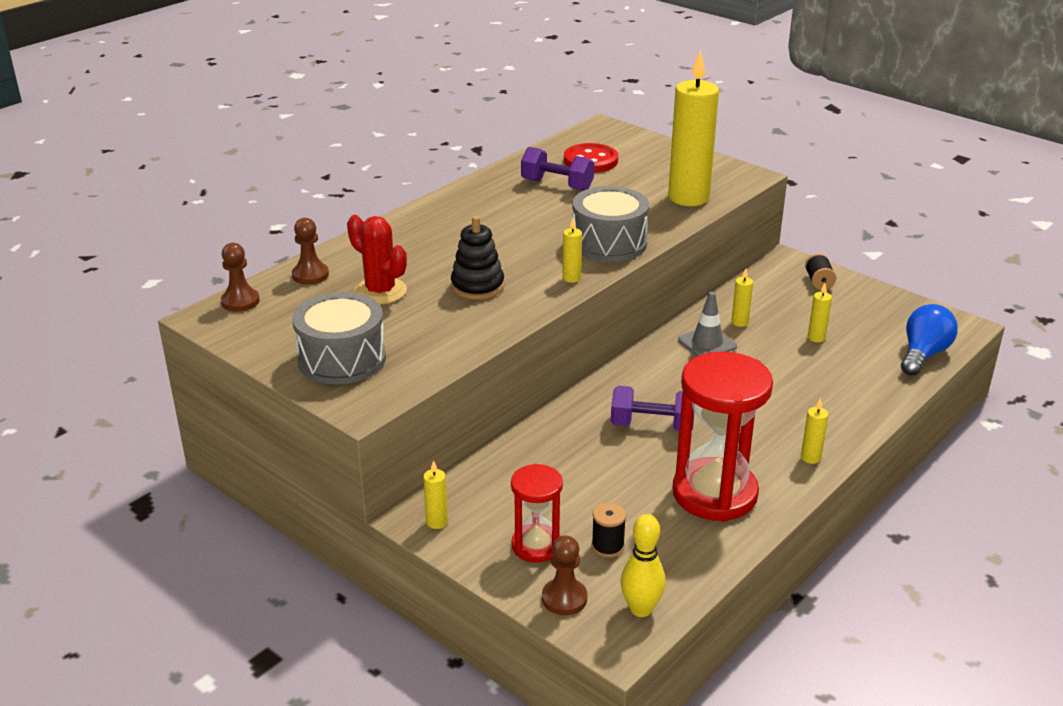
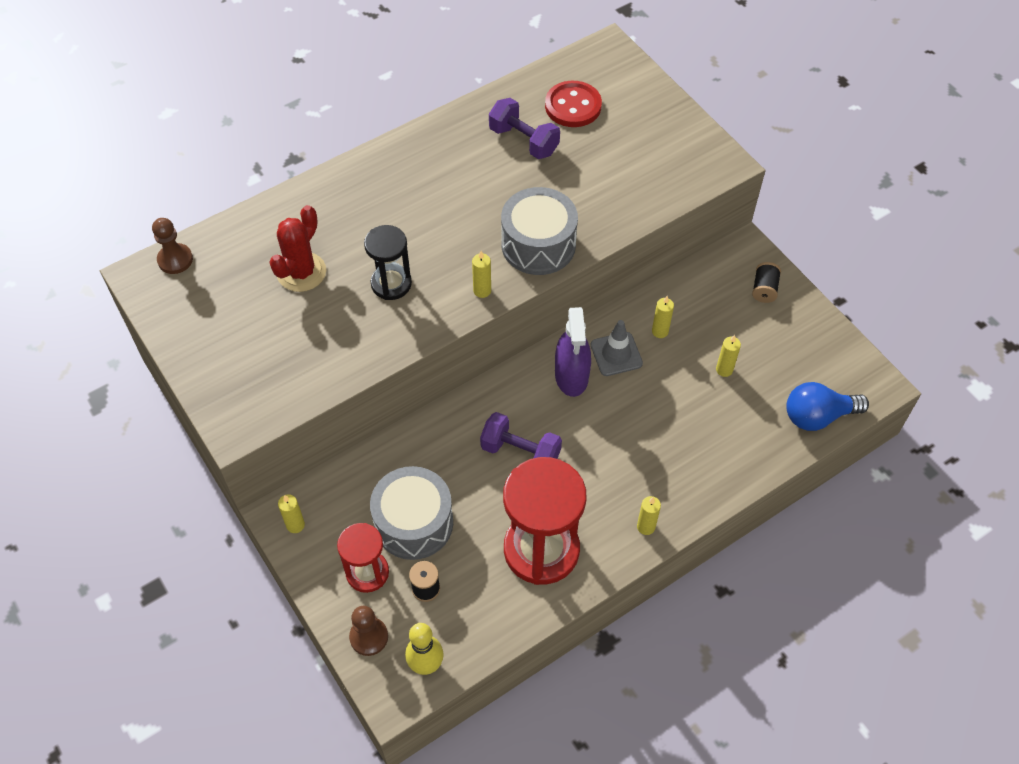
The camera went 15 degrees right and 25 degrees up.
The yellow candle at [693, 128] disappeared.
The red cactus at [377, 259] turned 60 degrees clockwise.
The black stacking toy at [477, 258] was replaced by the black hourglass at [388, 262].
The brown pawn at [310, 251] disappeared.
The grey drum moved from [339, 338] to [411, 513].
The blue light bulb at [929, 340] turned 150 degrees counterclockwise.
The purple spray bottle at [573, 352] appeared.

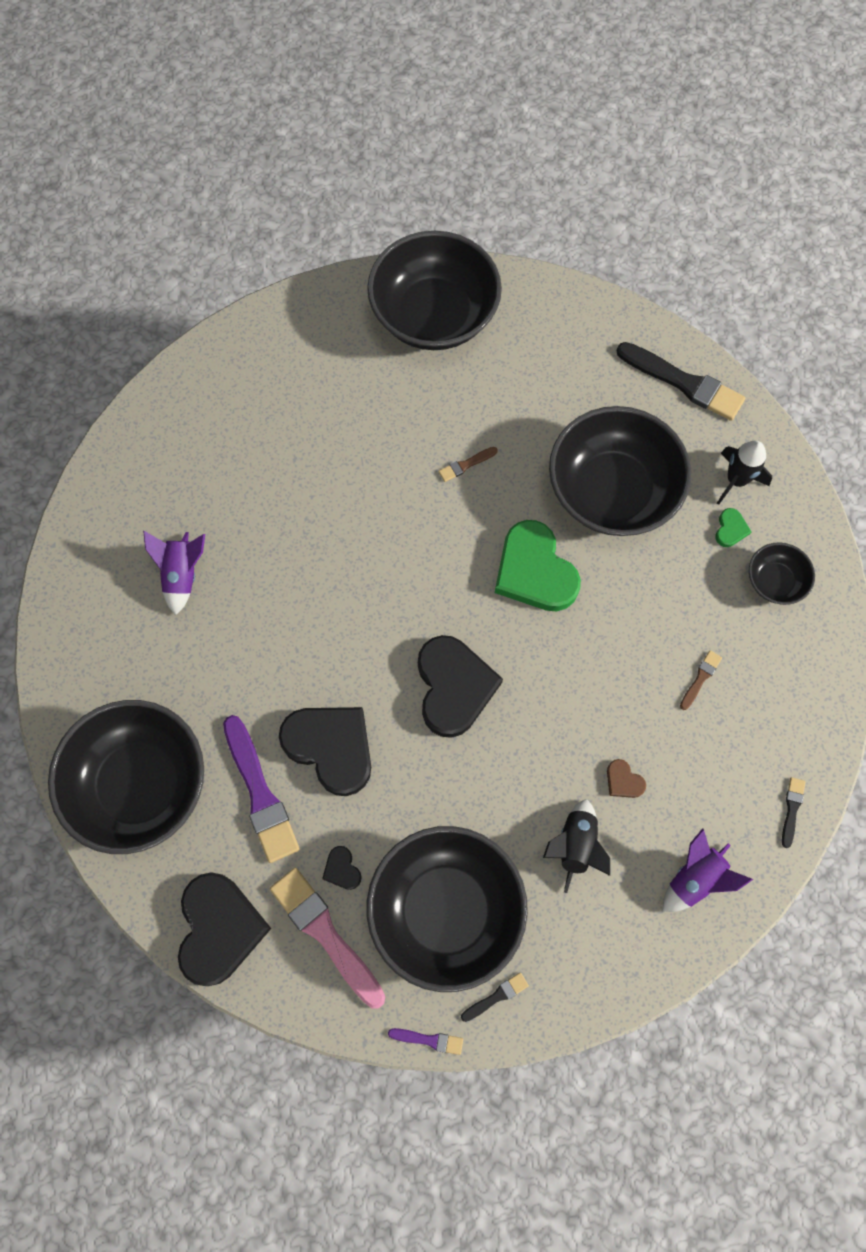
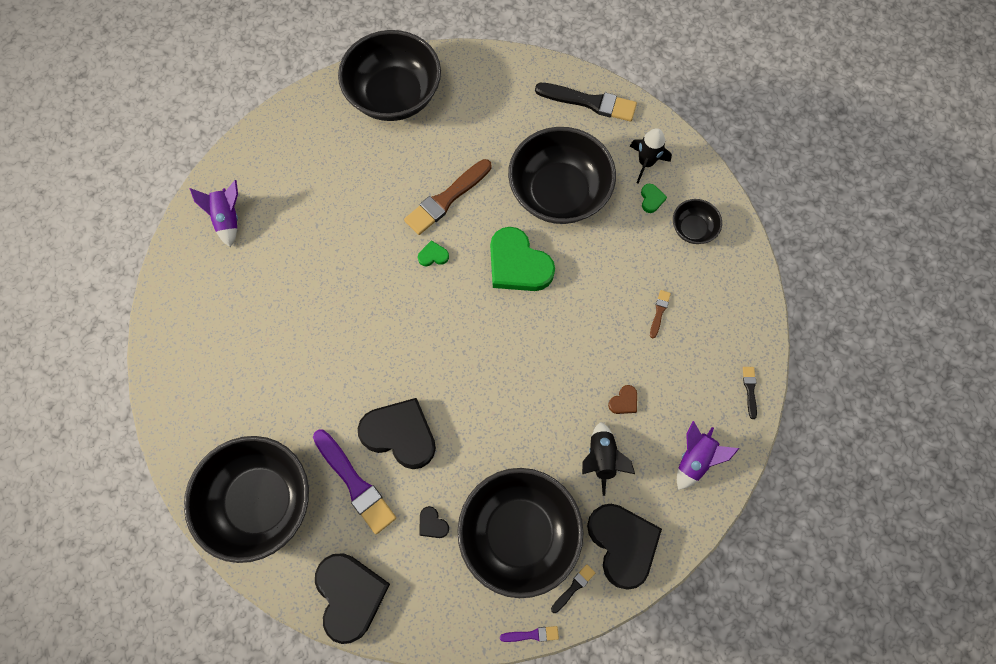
The camera went 15 degrees left and 0 degrees up.
The brown brush at [468, 464] changed to 2.19 times the size.
The purple rocket moved from [174, 573] to [213, 213].
The black heart moved from [460, 686] to [624, 547].
The brown heart at [626, 778] turned 75 degrees counterclockwise.
The pink brush at [327, 938] disappeared.
The green heart at [433, 253] appeared.

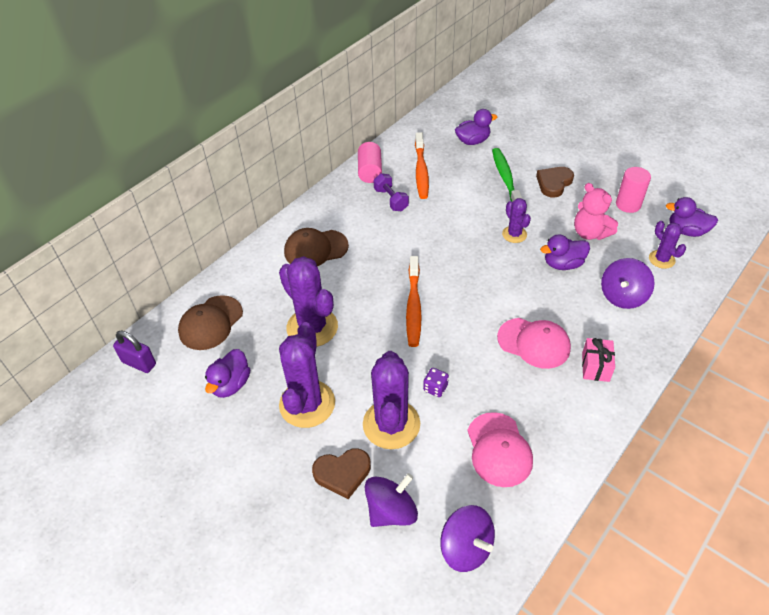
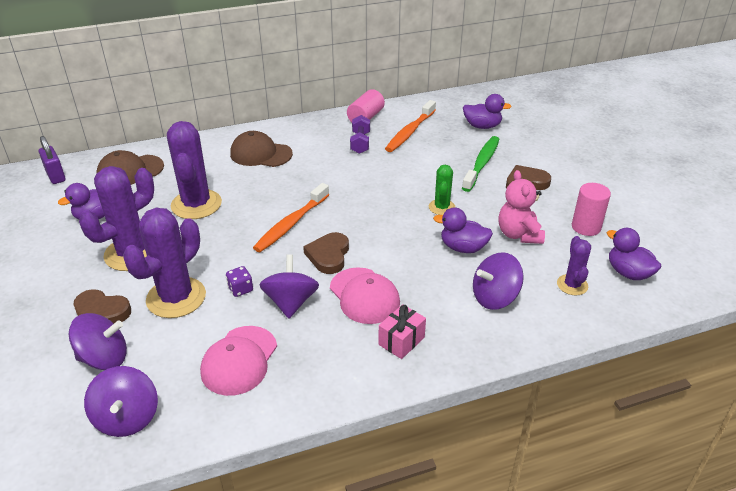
The camera went 30 degrees right and 10 degrees down.
The purple cactus at [516, 220] became the green cactus at [442, 190].
The brown heart at [326, 253] appeared.
The purple spinning top at [289, 286] appeared.

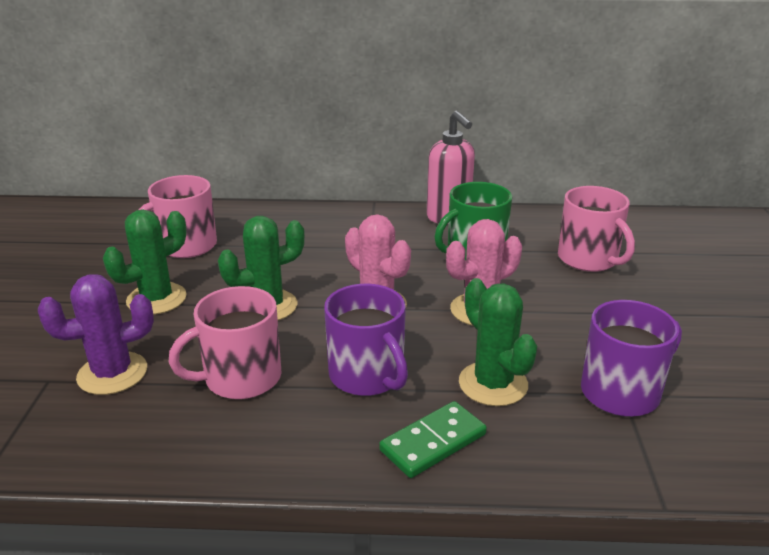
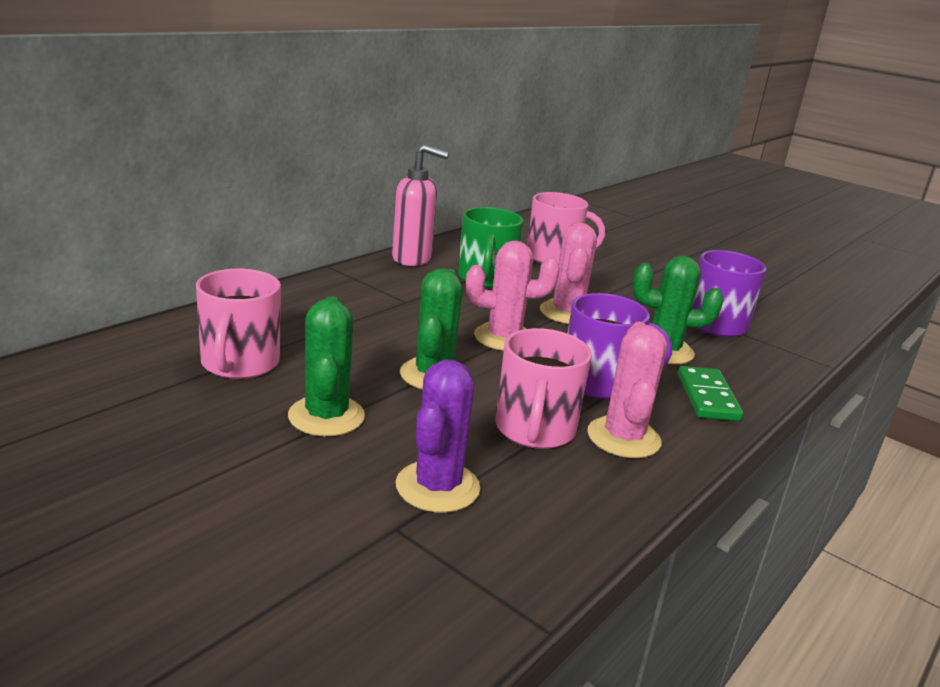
The camera went 55 degrees left and 5 degrees down.
The pink cactus at [627, 390] appeared.

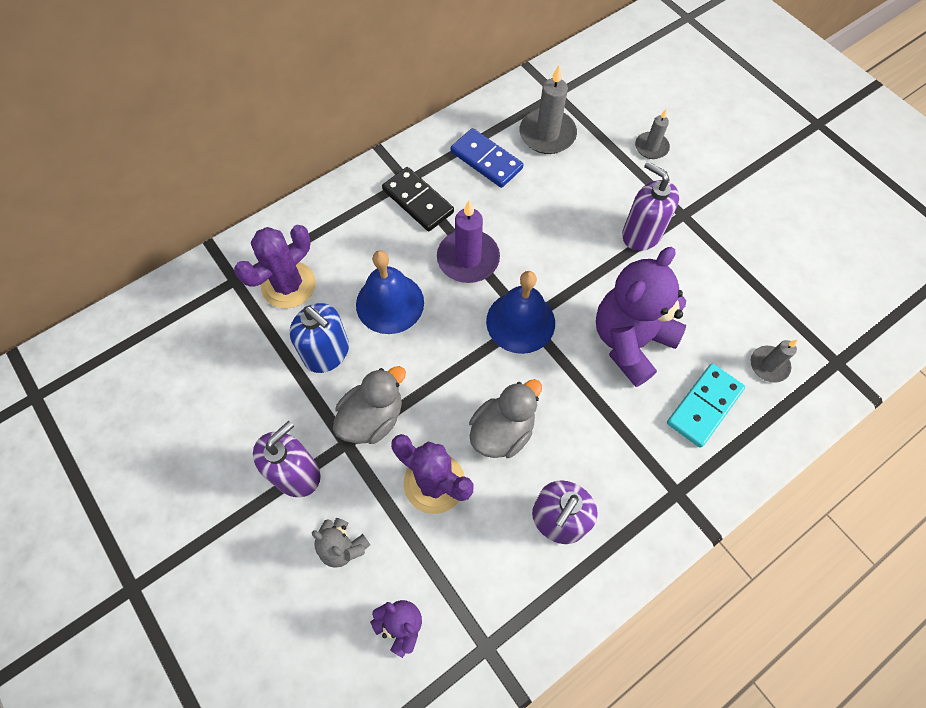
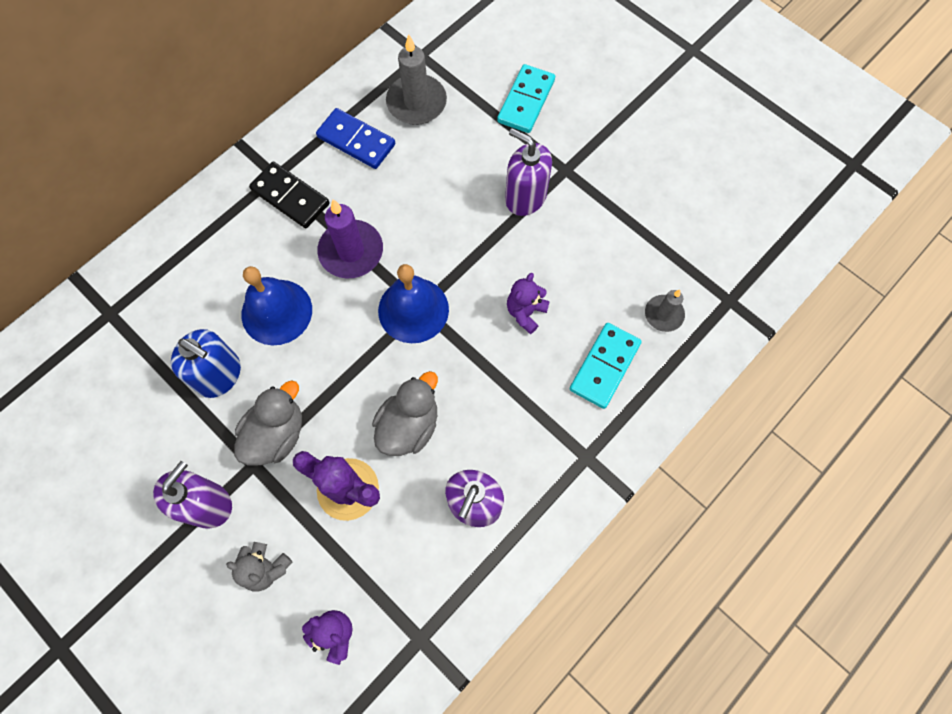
The camera went 10 degrees left and 5 degrees up.
The grey candle at [652, 134] was replaced by the turquoise domino at [526, 98].
The purple cactus at [275, 267] disappeared.
The purple teddy bear at [641, 317] changed to 0.47 times the size.

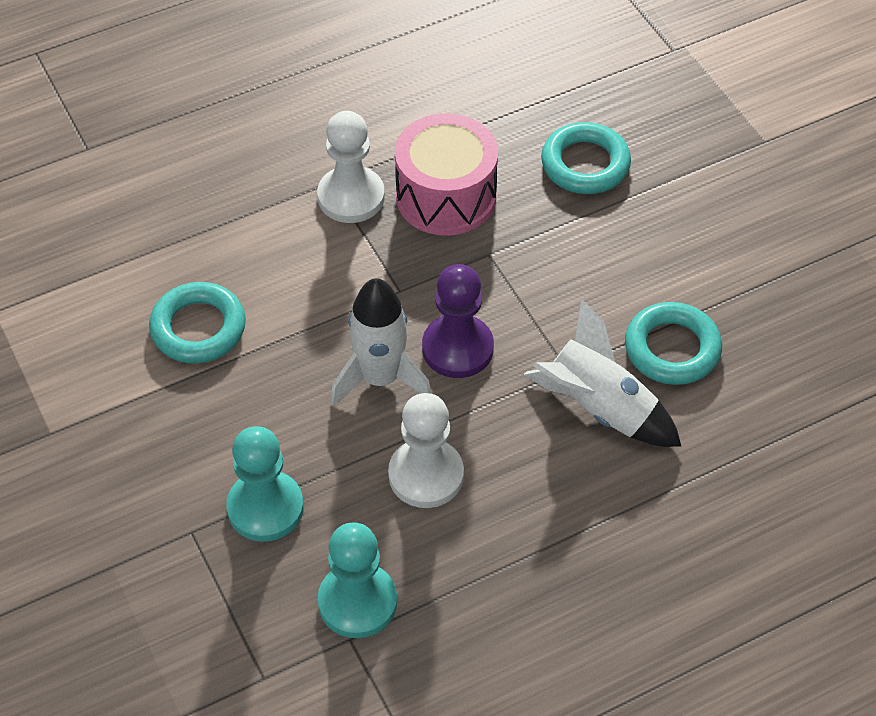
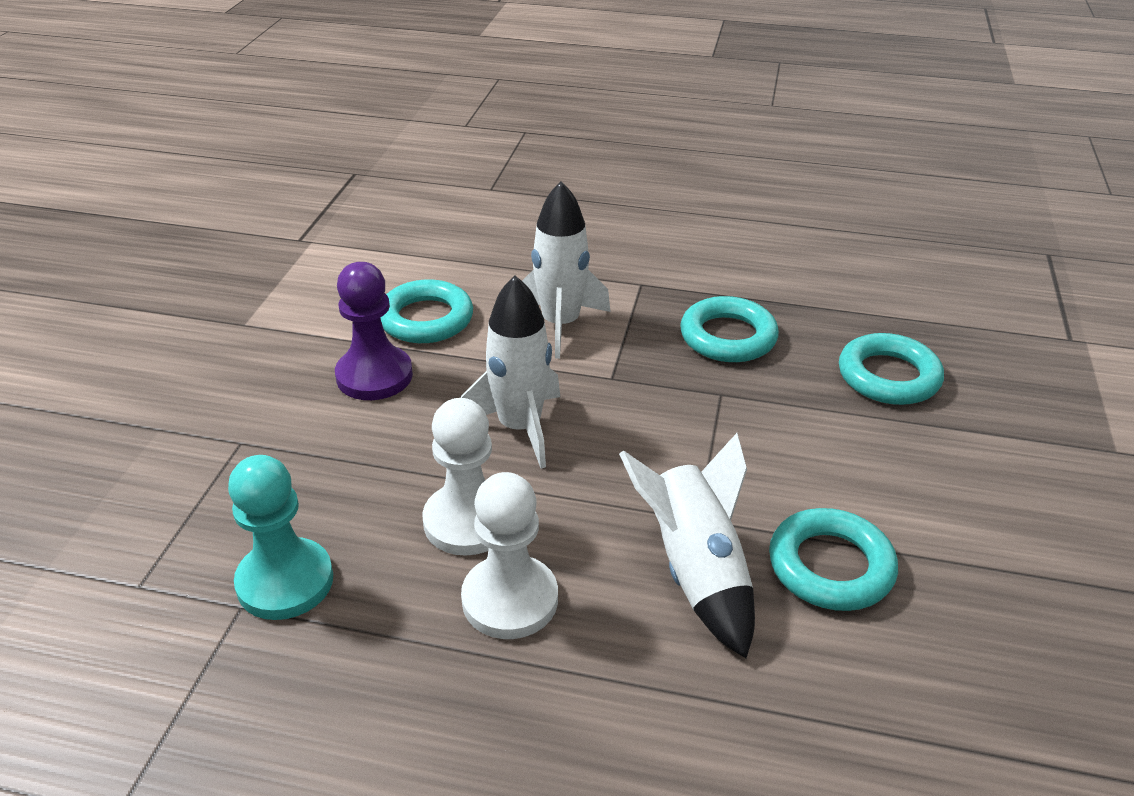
The camera went 40 degrees right and 15 degrees down.
The white pawn moved from [351, 167] to [509, 555].
The pink drum at [446, 174] was replaced by the turquoise ring at [729, 329].
The purple pawn moved from [458, 321] to [374, 331].
The turquoise pawn at [265, 484] disappeared.
The white rocket at [566, 270] appeared.

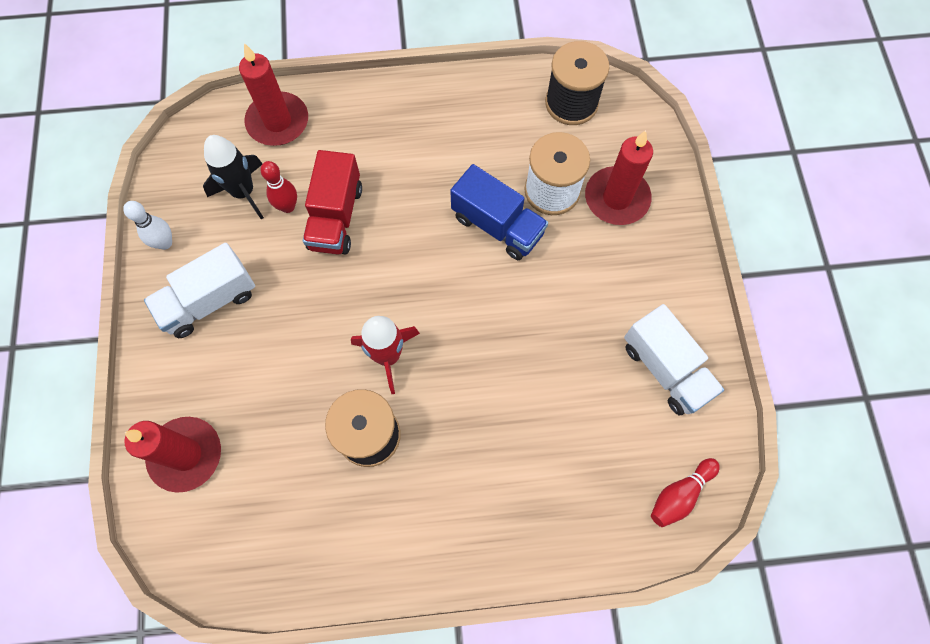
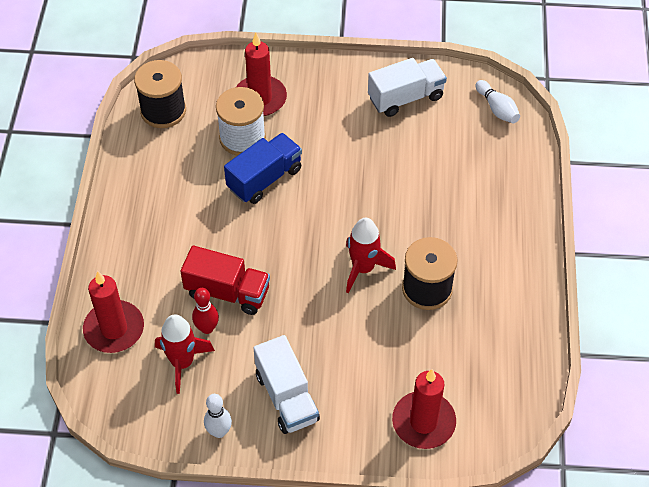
The camera went 80 degrees left and 15 degrees down.
The black rocket at [233, 177] became the red rocket at [185, 354].
The red bowling pin at [685, 492] became the white bowling pin at [498, 101].

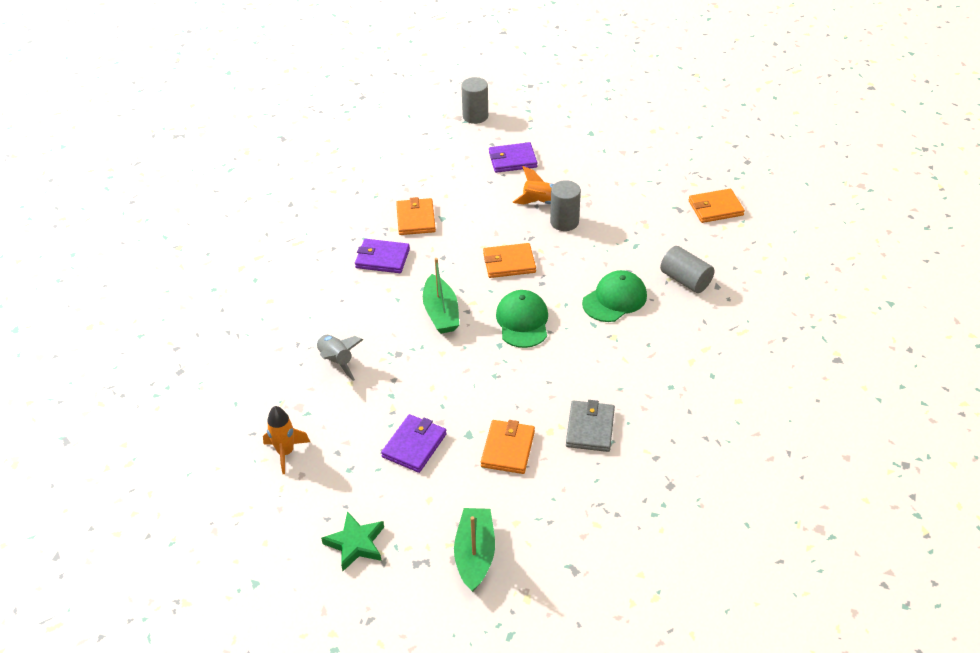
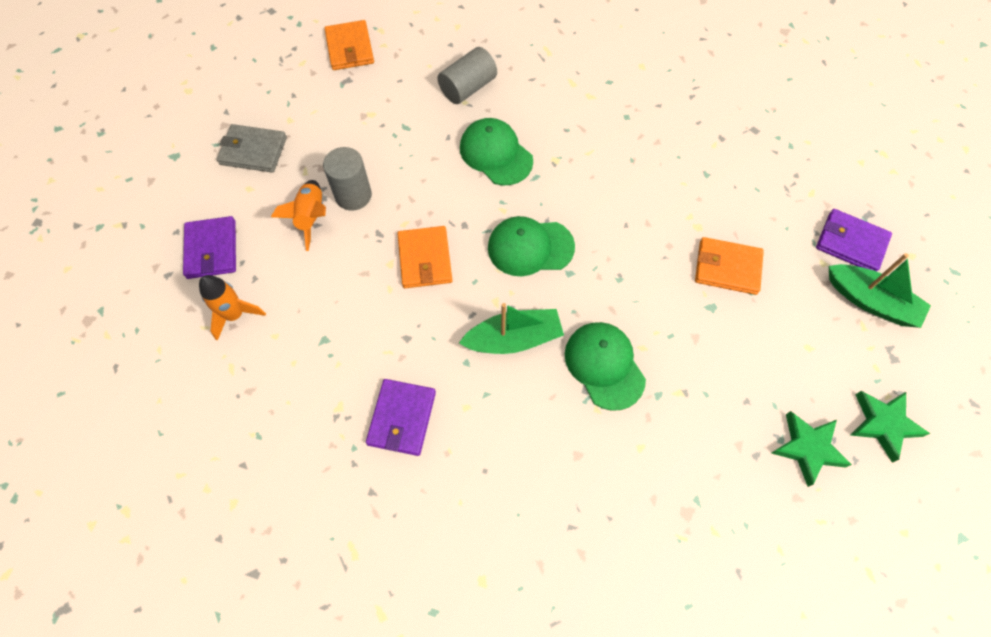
The camera went 90 degrees left and 20 degrees up.
The grey cylinder at [474, 100] disappeared.
The orange wallet at [416, 216] disappeared.
The grey rocket at [339, 358] disappeared.
The grey wallet moved from [590, 426] to [252, 148].
The orange rocket moved from [286, 440] to [232, 308].
The purple wallet moved from [414, 443] to [854, 240].
The green boat at [474, 550] turned 150 degrees counterclockwise.
The green cap at [605, 366] appeared.
The green star at [811, 449] appeared.

